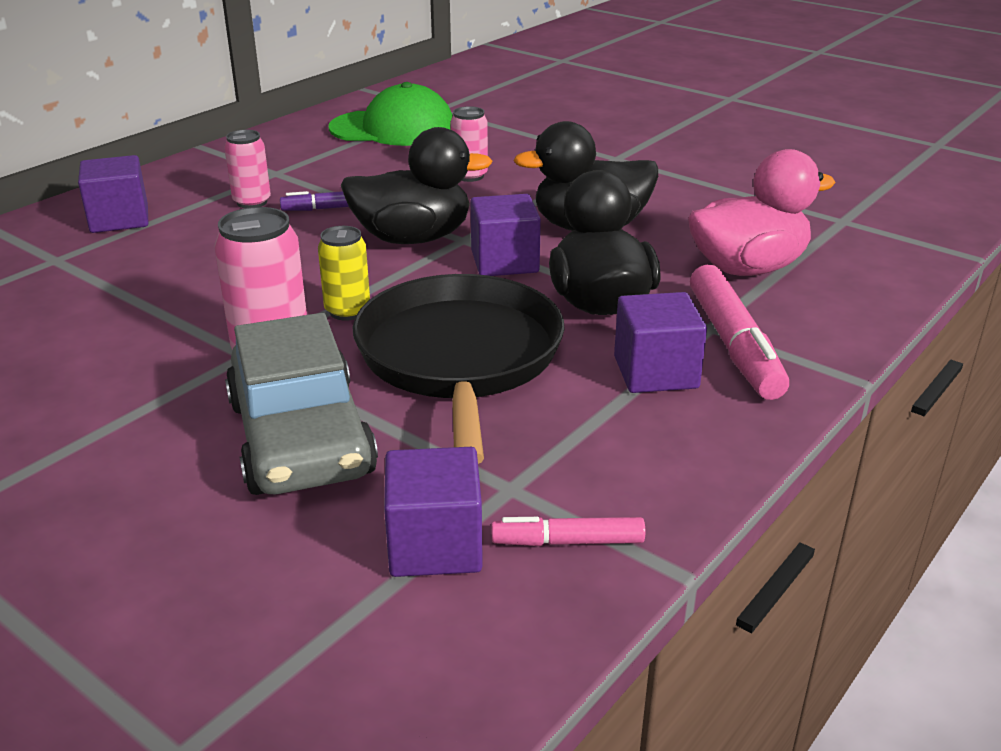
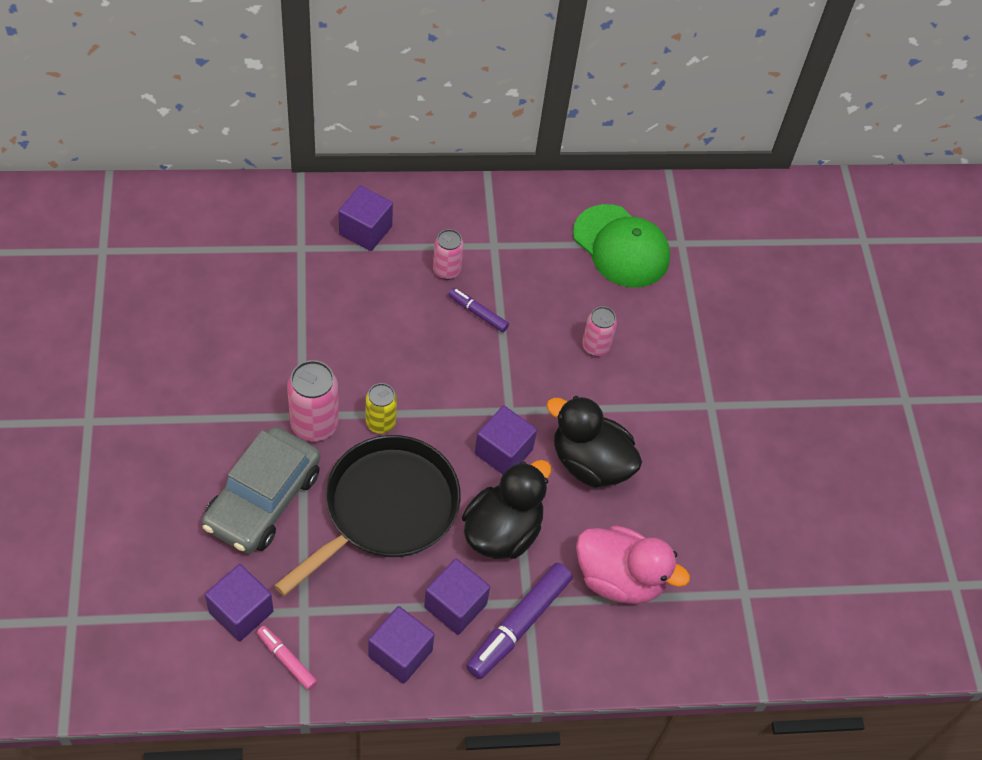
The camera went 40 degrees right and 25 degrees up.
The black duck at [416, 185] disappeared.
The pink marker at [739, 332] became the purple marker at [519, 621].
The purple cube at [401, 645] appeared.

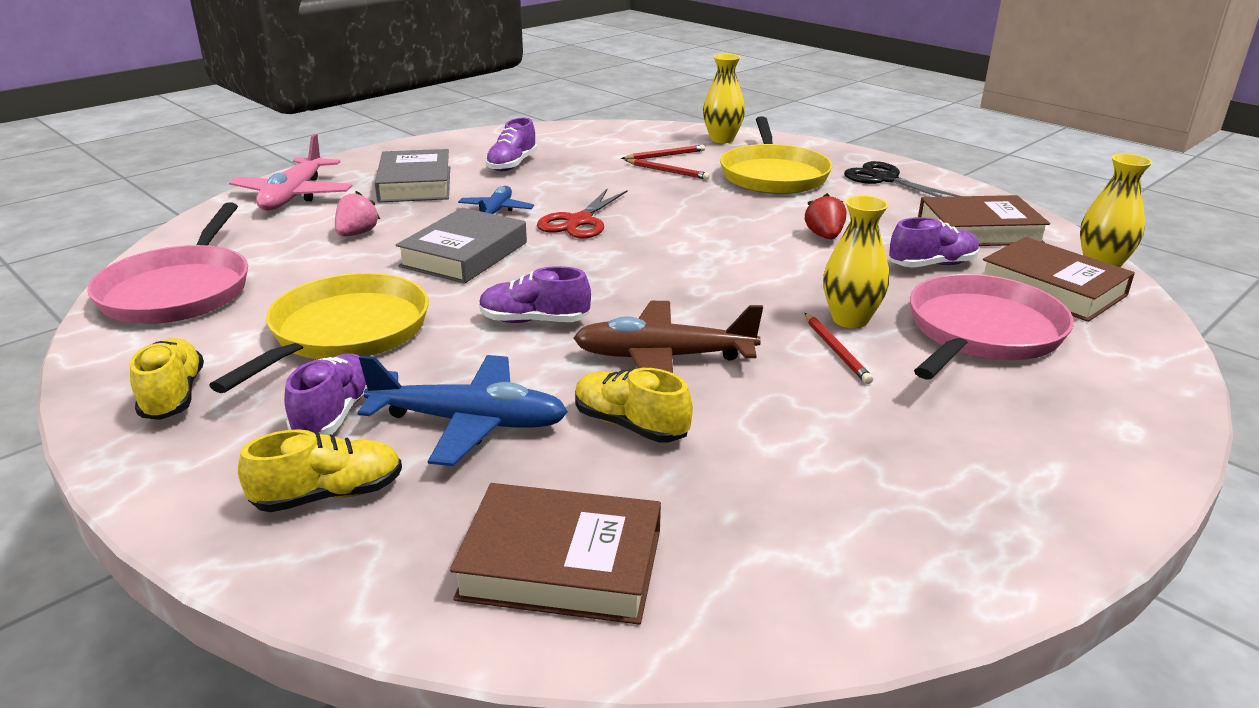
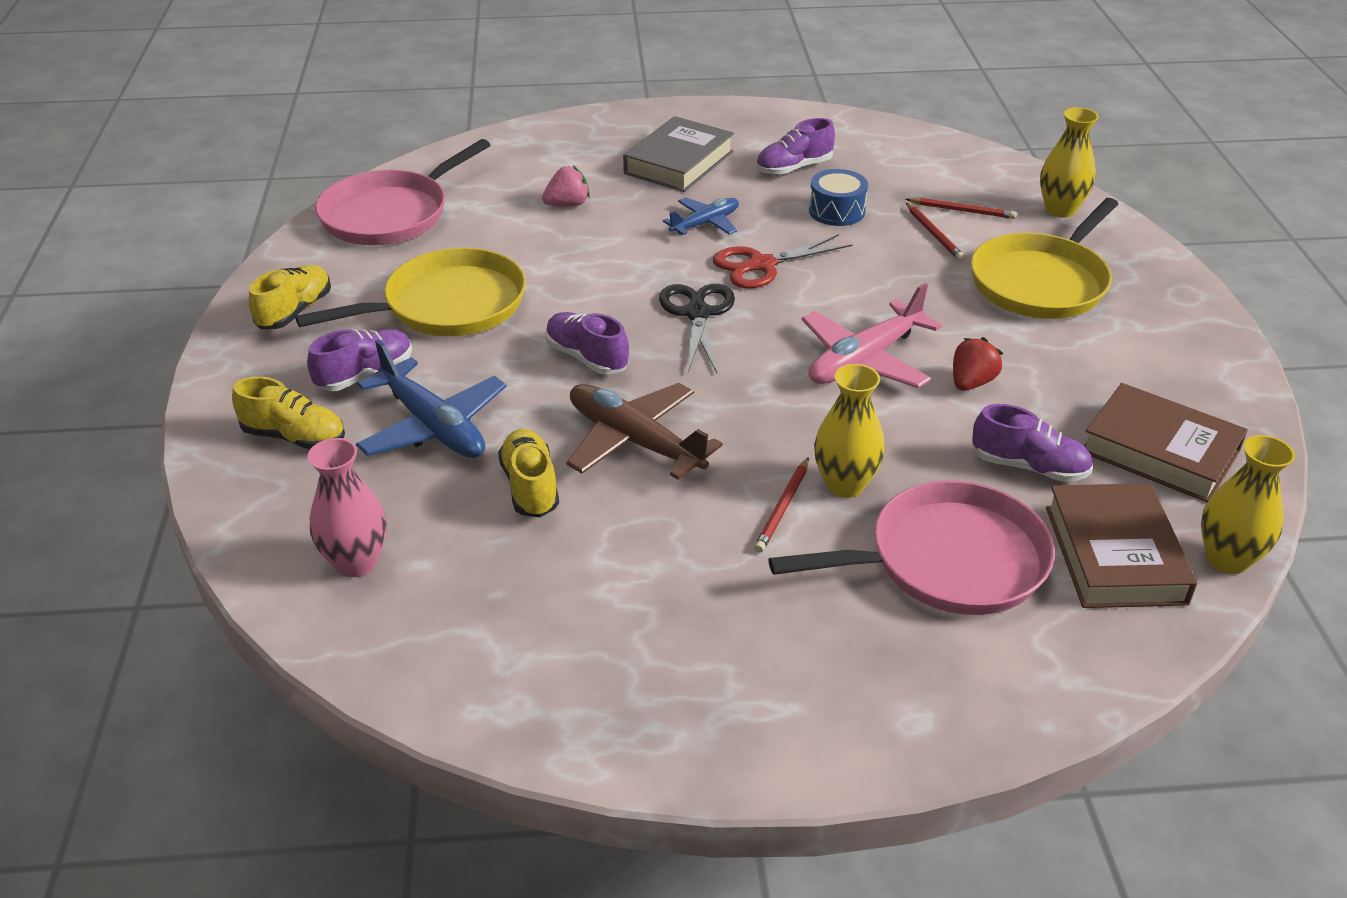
The camera went 40 degrees right and 10 degrees up.
The pink plane moved from [291, 172] to [872, 335].
The black scissors moved from [901, 179] to [697, 328].
The grey book at [461, 246] disappeared.
The brown book at [555, 554] was replaced by the pink vase at [347, 507].
The blue drum at [838, 197] appeared.

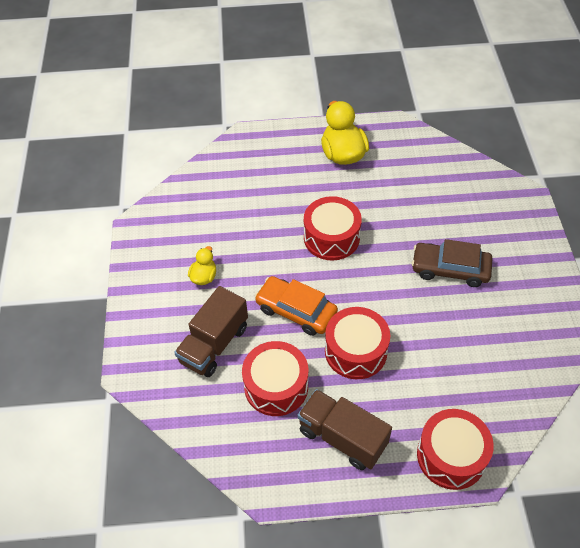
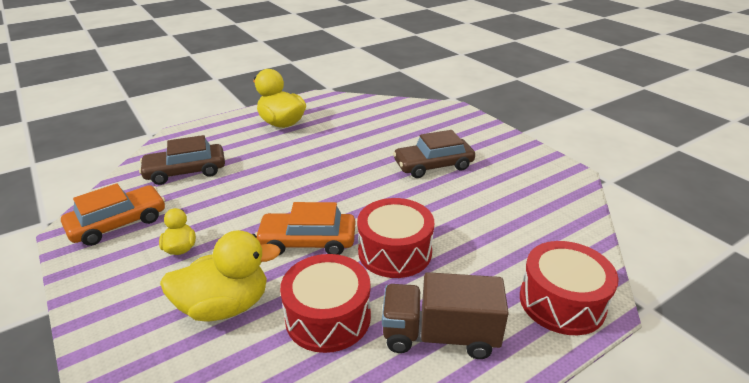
The camera went 30 degrees left and 20 degrees down.
The red drum at [333, 228] disappeared.
The brown truck at [211, 331] was replaced by the yellow duck at [220, 276].
The brown car at [182, 160] appeared.
The orange car at [113, 214] appeared.

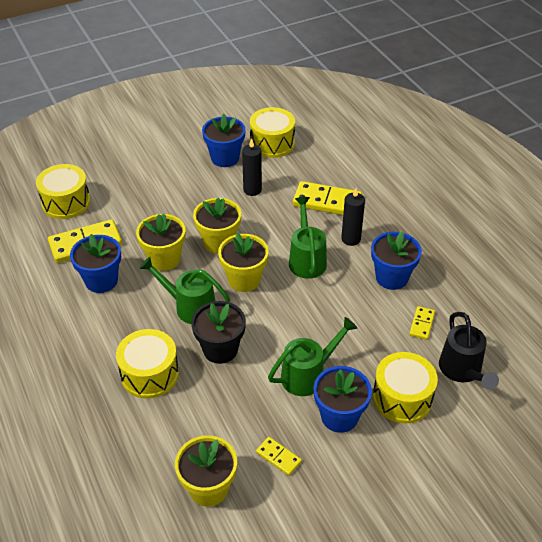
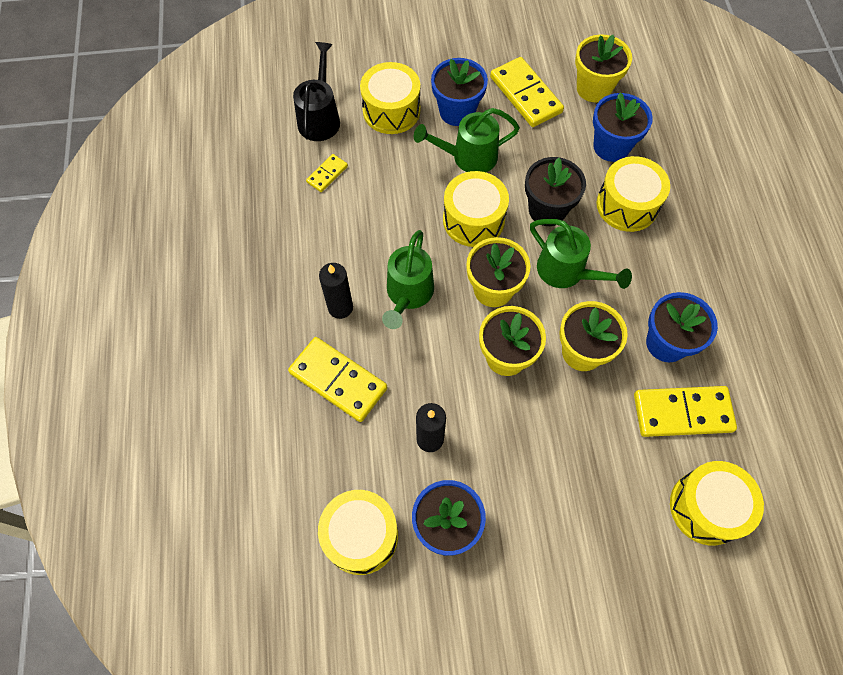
The camera went 160 degrees left and 20 degrees up.
The blue flower pot moved from [396, 260] to [623, 127].
The yellow domino at [279, 456] changed to 1.96 times the size.
The yellow drum at [476, 209] appeared.

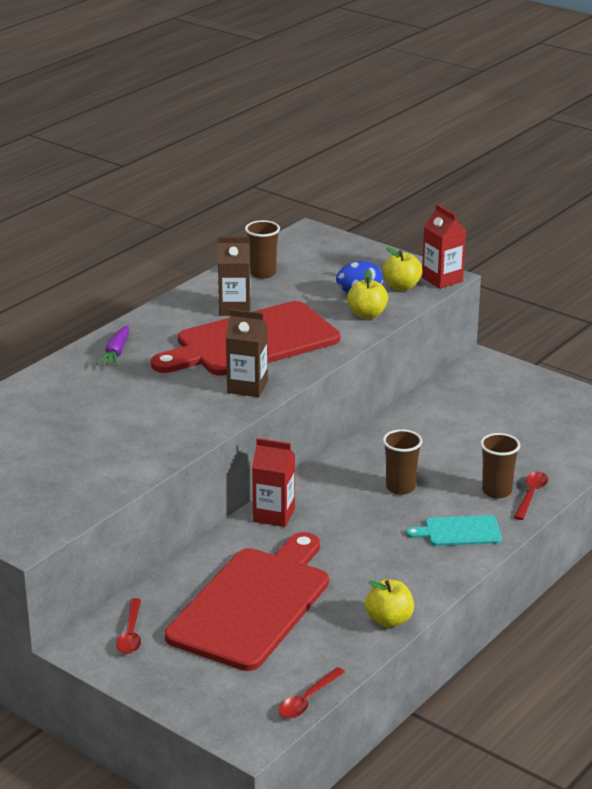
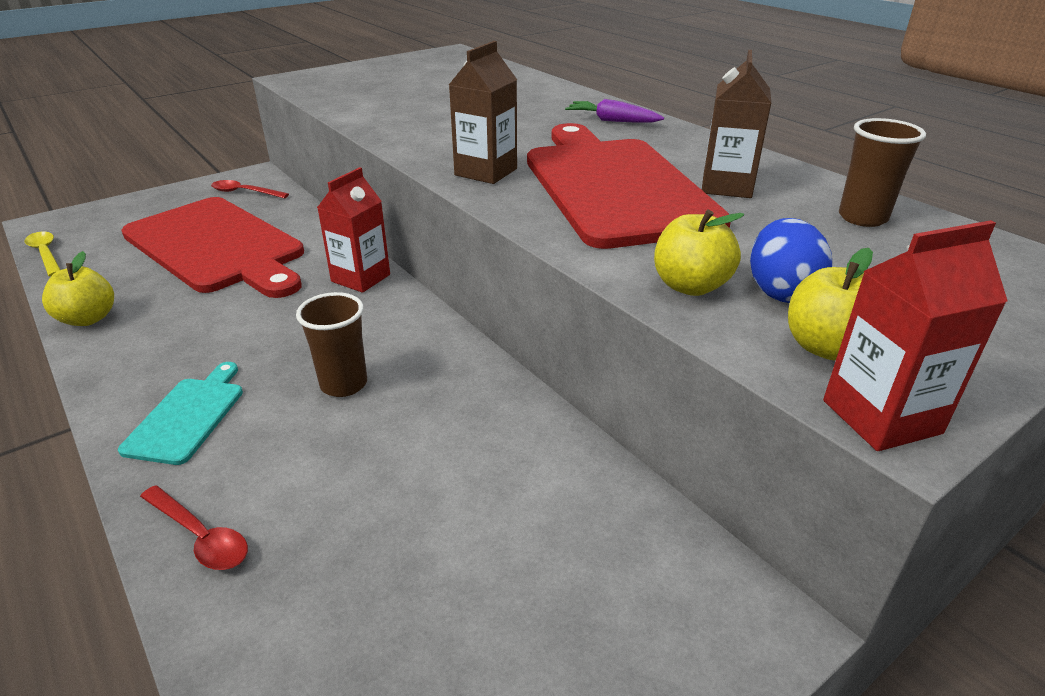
The camera went 105 degrees right and 5 degrees up.
The brown cup at [500, 466] disappeared.
The red spoon at [311, 693] became the yellow spoon at [43, 254].

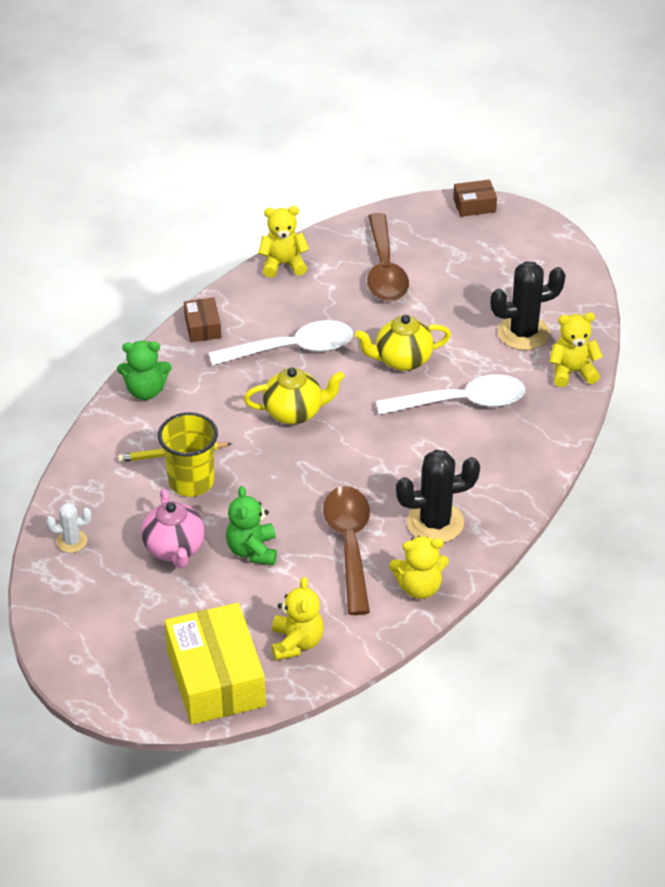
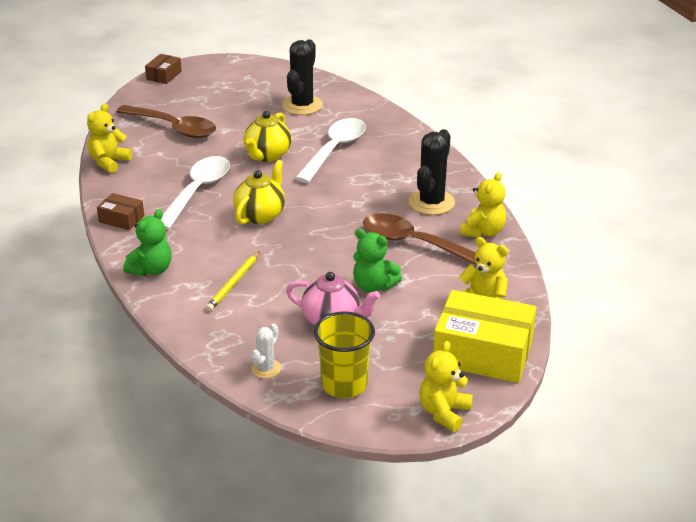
The camera went 55 degrees left and 10 degrees down.
The yellow teddy bear moved from [576, 349] to [446, 386].
The yellow cup moved from [188, 454] to [344, 354].

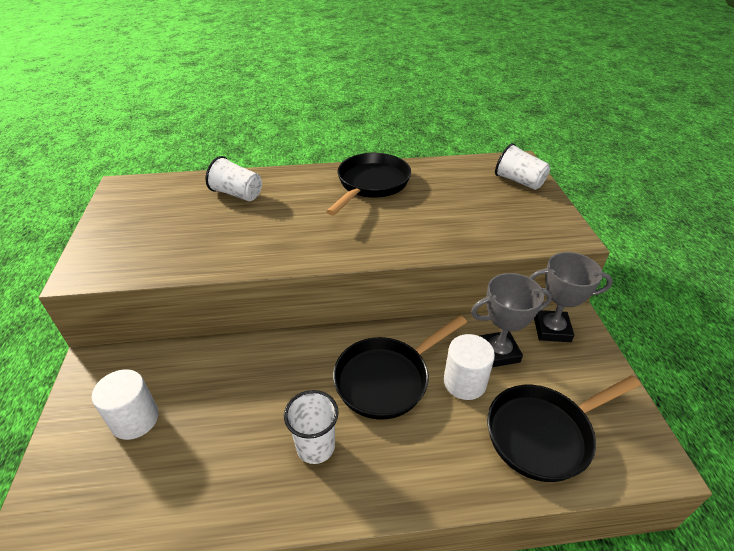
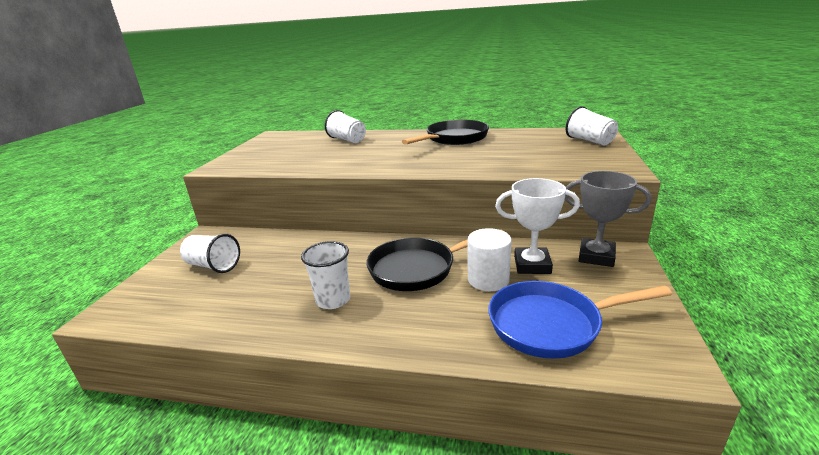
The camera went 20 degrees right and 15 degrees down.
The grey trophy at [511, 320] became the white trophy at [537, 226].
The white cylinder at [125, 404] was replaced by the white cup at [210, 253].
The black pan at [564, 428] became the blue pan at [580, 320].

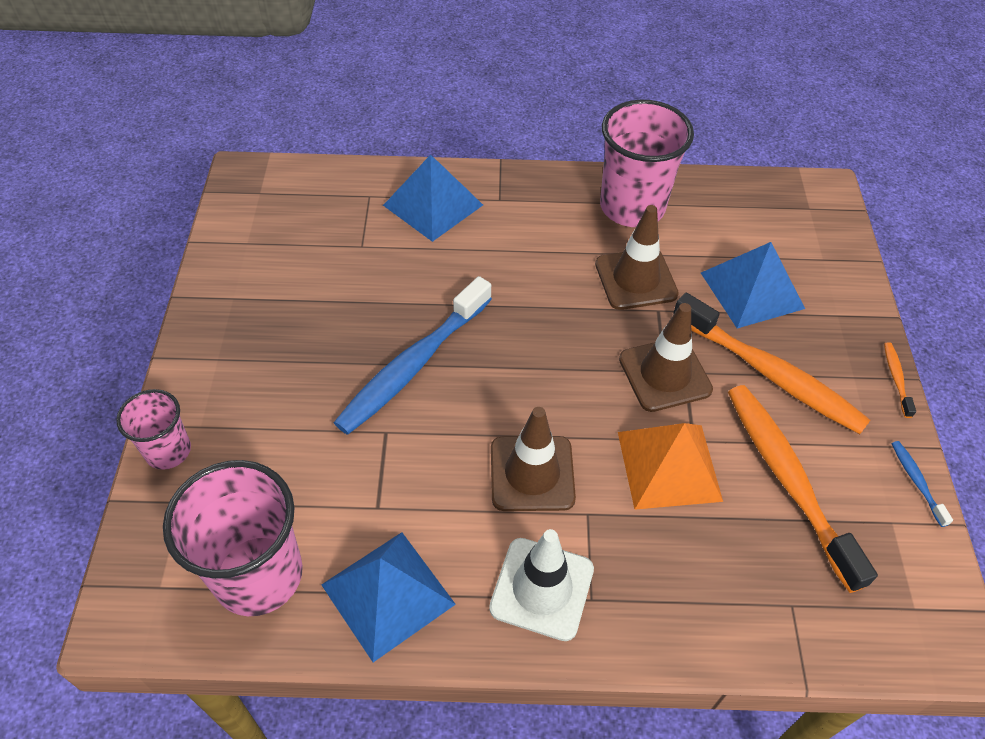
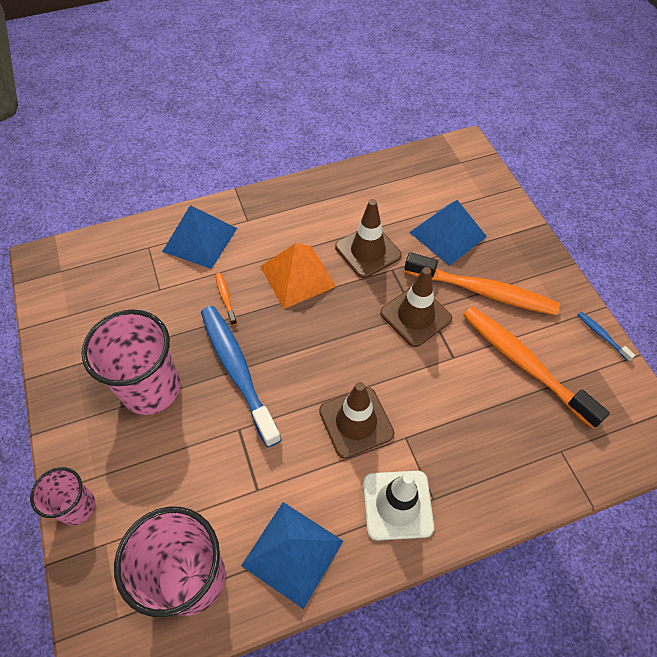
The camera went 20 degrees left and 5 degrees up.
The pink cup moved from [647, 163] to [130, 362].
The blue toothbrush at [413, 355] turned 135 degrees clockwise.
The orange toothbrush moved from [900, 380] to [226, 299].
The orange pyramid moved from [670, 466] to [298, 276].

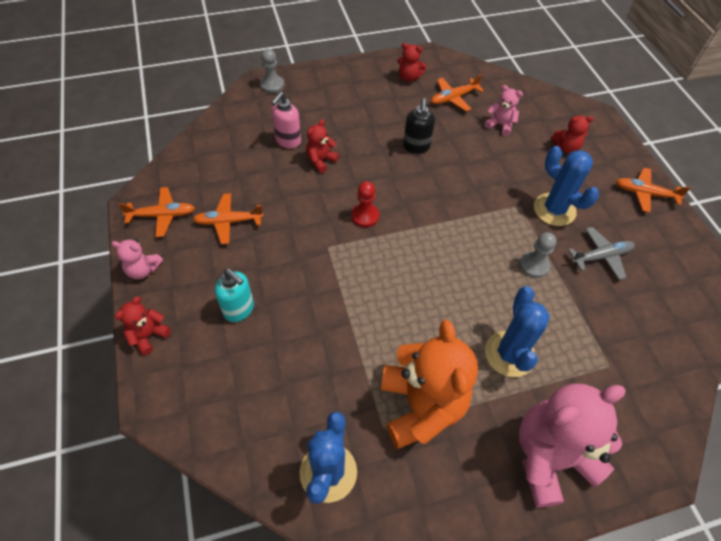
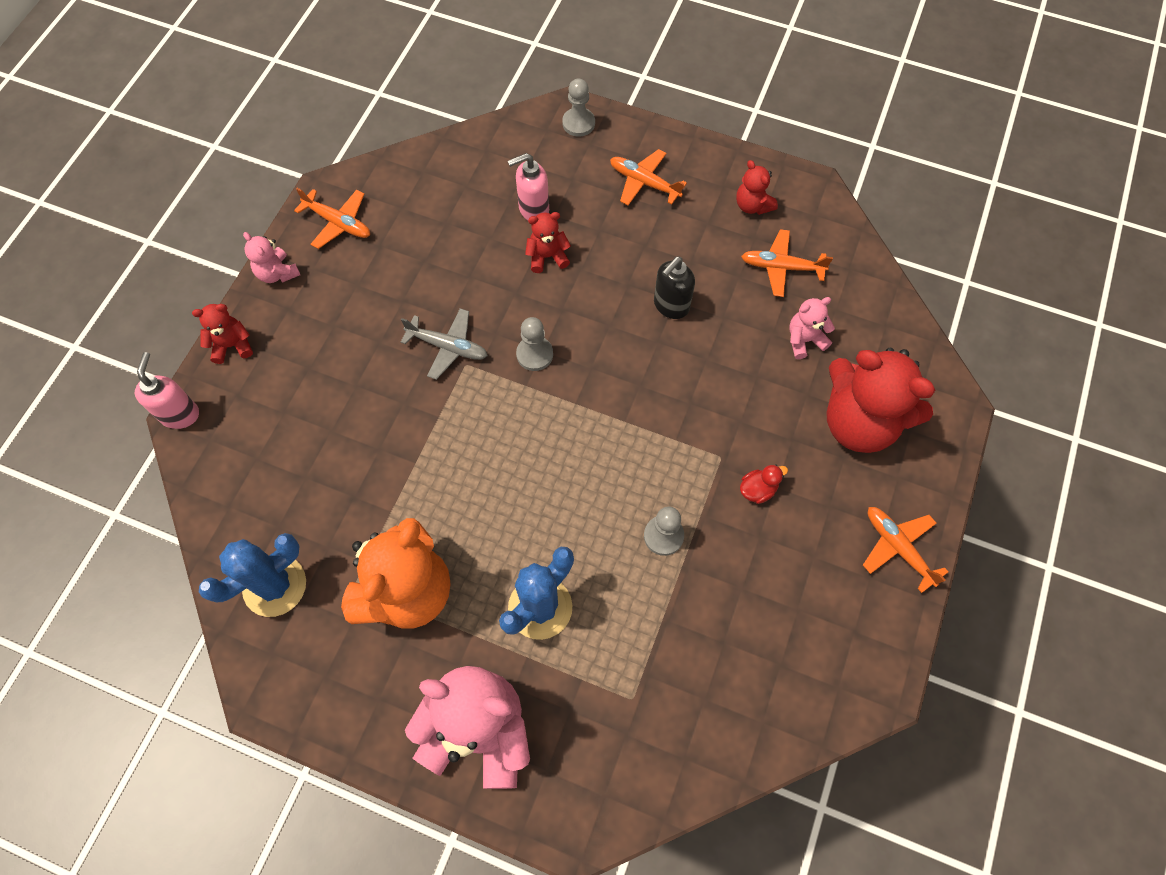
The camera went 40 degrees right and 10 degrees up.
The pink teddy bear at [503, 110] turned 90 degrees counterclockwise.
The red teddy bear at [572, 134] changed to 2.16 times the size.
The blue cactus at [566, 186] was replaced by the red duck at [764, 484].
The red pawn at [365, 204] became the grey pawn at [534, 344].
The orange plane moved from [228, 218] to [648, 177].
The grey plane moved from [601, 253] to [444, 344].
The turquoise soap dispenser at [234, 295] disappeared.
The pink soap dispenser at [167, 390] appeared.

